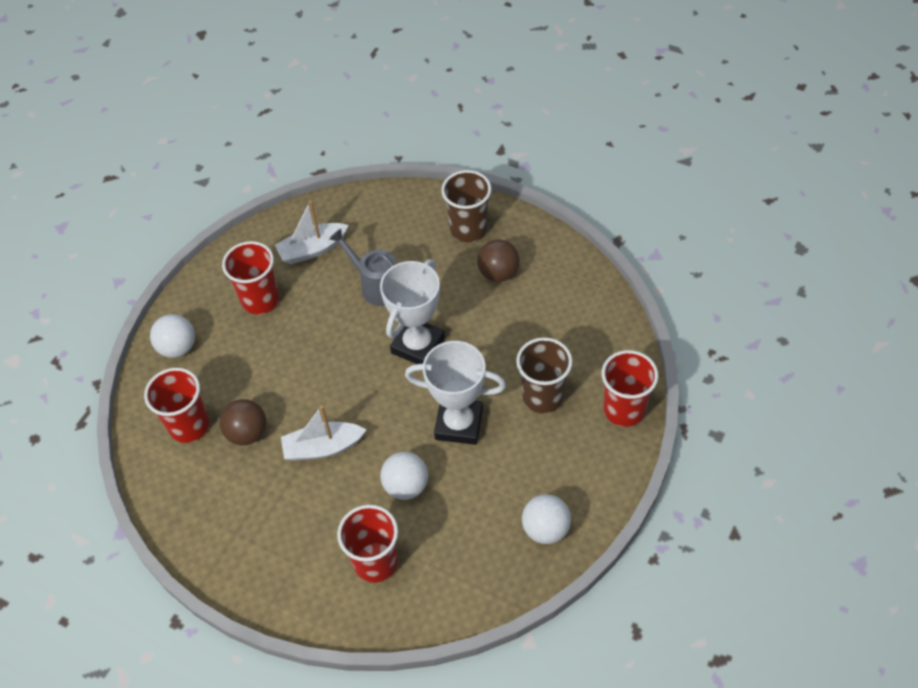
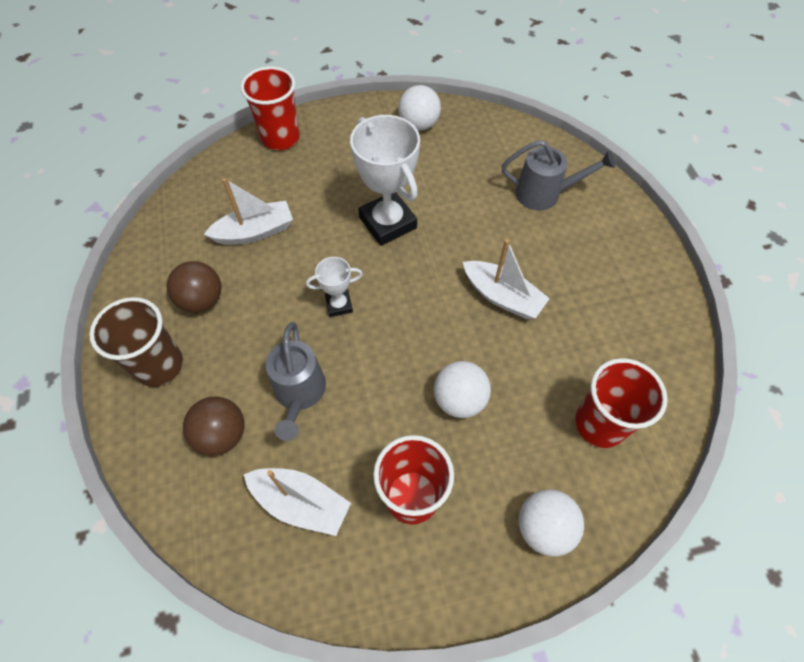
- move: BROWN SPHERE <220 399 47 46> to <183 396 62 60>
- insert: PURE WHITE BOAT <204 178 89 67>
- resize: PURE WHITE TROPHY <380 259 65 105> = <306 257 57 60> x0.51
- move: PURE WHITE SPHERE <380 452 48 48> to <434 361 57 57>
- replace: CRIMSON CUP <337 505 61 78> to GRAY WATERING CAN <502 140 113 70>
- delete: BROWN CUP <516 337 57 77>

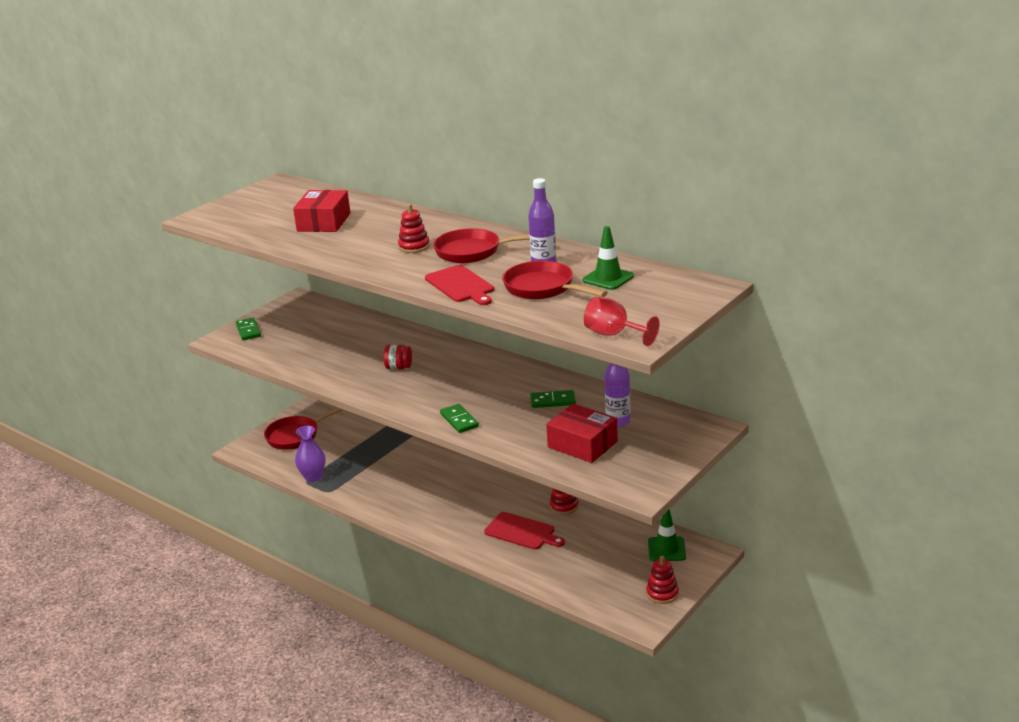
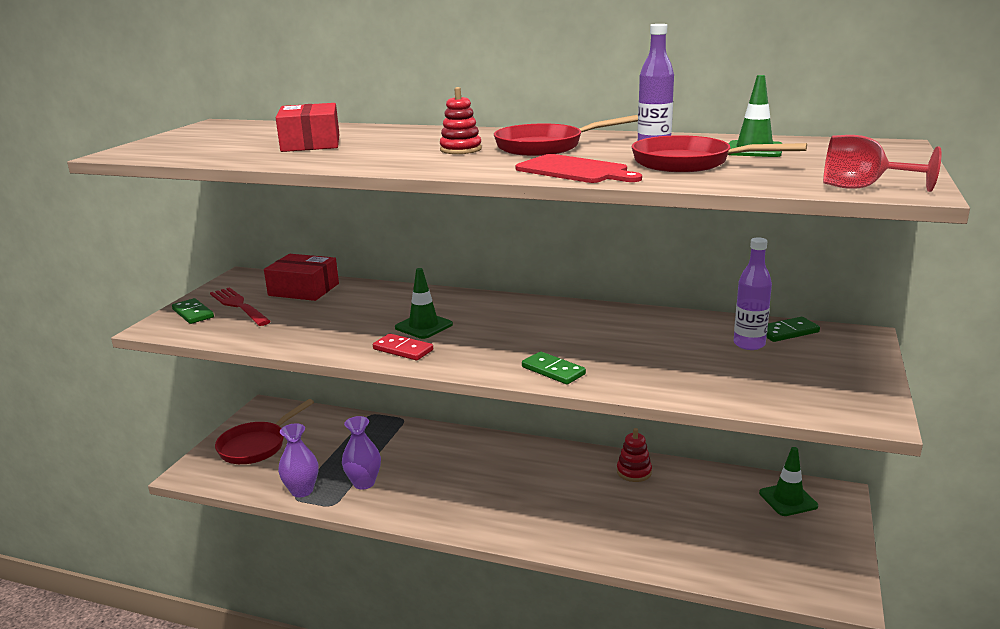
- insert: CRIMSON DINNER FORK <210 287 61 39>
- move: CRIMSON PARCEL <546 404 72 59> to <264 254 75 47>
- insert: VIOLET TALL VASE <342 416 39 73>
- insert: CRIMSON DOMINO <373 334 60 27>
- replace: CRIMSON JAR <384 344 28 25> to LEAF-GREEN ROAD CONE <395 268 58 71>
- move: LEAF-GREEN DOMINO <530 390 46 18> to <766 317 54 25>
- delete: CRIMSON CUTTING BOARD <484 512 81 38>
- delete: CRIMSON STACKING RINGS <646 556 33 48>

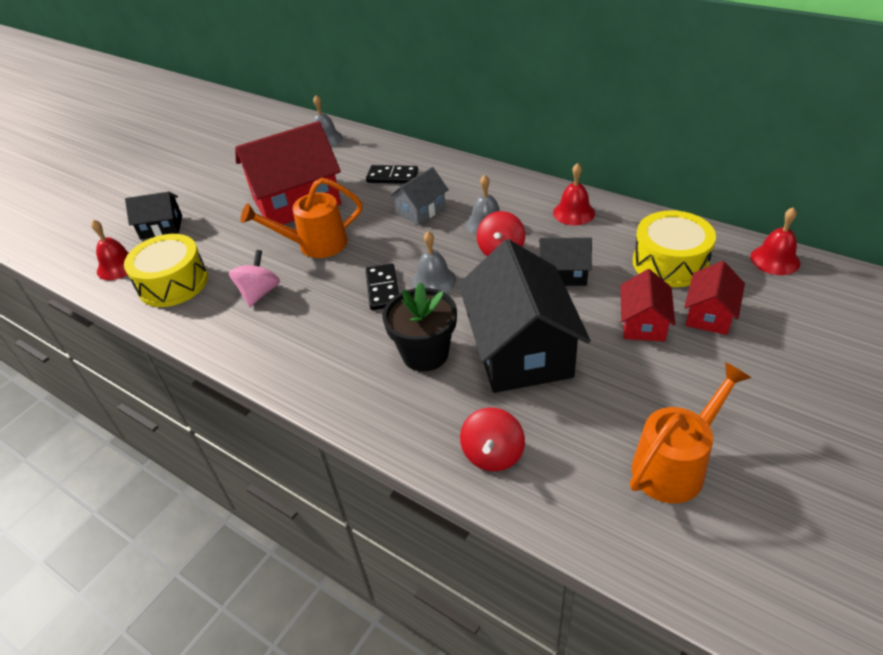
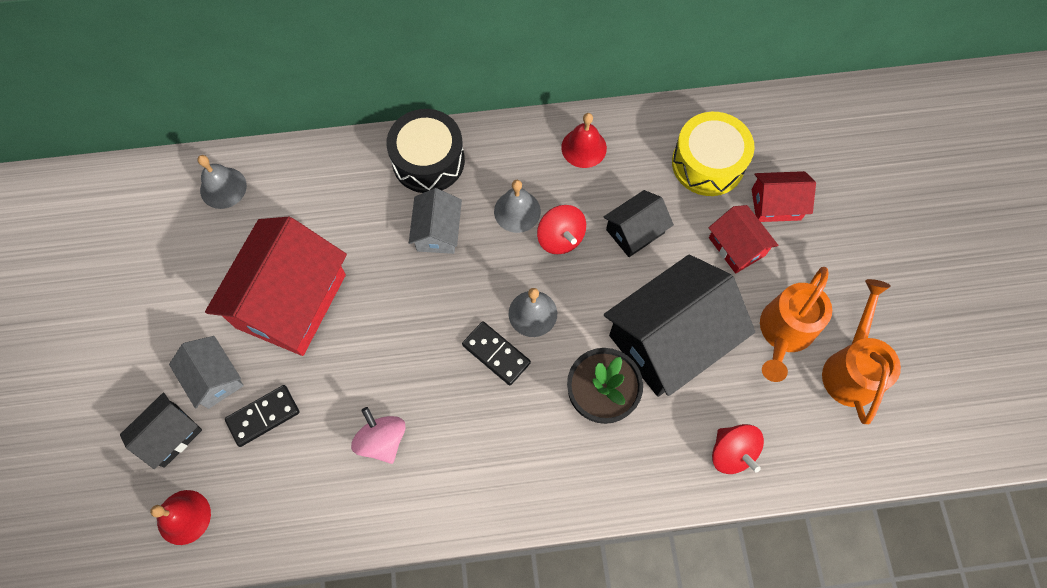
- insert: GRAY TOY HOUSE <169 336 75 73>
- move: BLACK DOMINO <366 165 52 19> to <225 385 75 62>
- insert: BLACK TOY DRUM <386 109 79 84>
- rotate: BLACK TOY HOUSE <458 239 133 154> = <604 255 151 142> 75 degrees counterclockwise
- rotate: CRIMSON TOY HOUSE <684 261 61 74> = <752 171 64 51> 75 degrees counterclockwise
- move: ORANGE WATERING CAN <241 178 122 80> to <760 267 72 115>
- delete: BRIGHT YELLOW TOY DRUM <124 234 84 73>
- delete: CRIMSON HAND BELL <750 207 50 68>

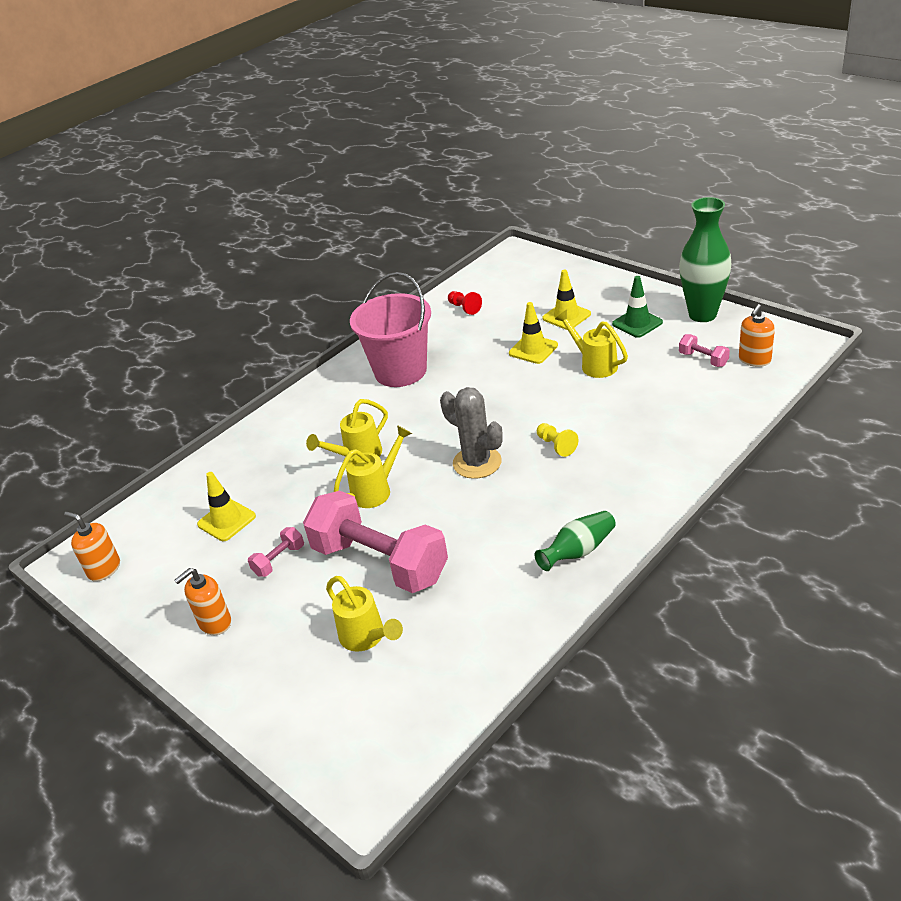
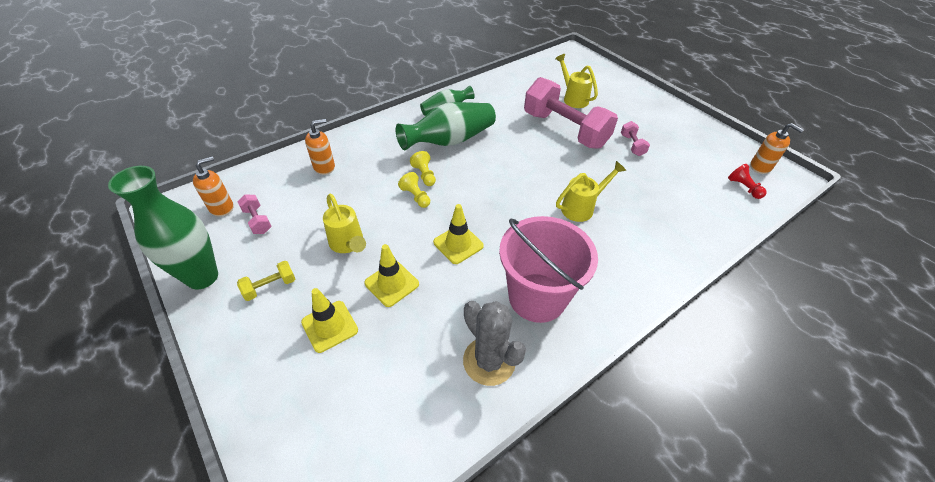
- replace: LEAF-GREEN ROAD CONE <612 276 51 62> to BRIGHT YELLOW DUMBBELL <237 261 58 40>
- move: ORANGE PUMP BOTTLE <174 568 57 67> to <305 119 30 56>
- insert: LEAF-GREEN TALL VASE <396 102 100 48>
- insert: BRIGHT YELLOW GAME PAWN <398 172 32 36>
- move: BRIGHT YELLOW ROAD CONE <197 472 59 69> to <433 204 51 60>
- move: GRAY PRICKLY PLANT <440 387 63 92> to <463 301 63 85>
- rotate: PINK DUMBBELL <248 527 56 50> = <621 121 29 35> 60 degrees counterclockwise
- move: CRIMSON GAME PAWN <448 291 34 24> to <728 164 39 35>
- delete: BRIGHT YELLOW WATERING CAN <334 425 78 83>

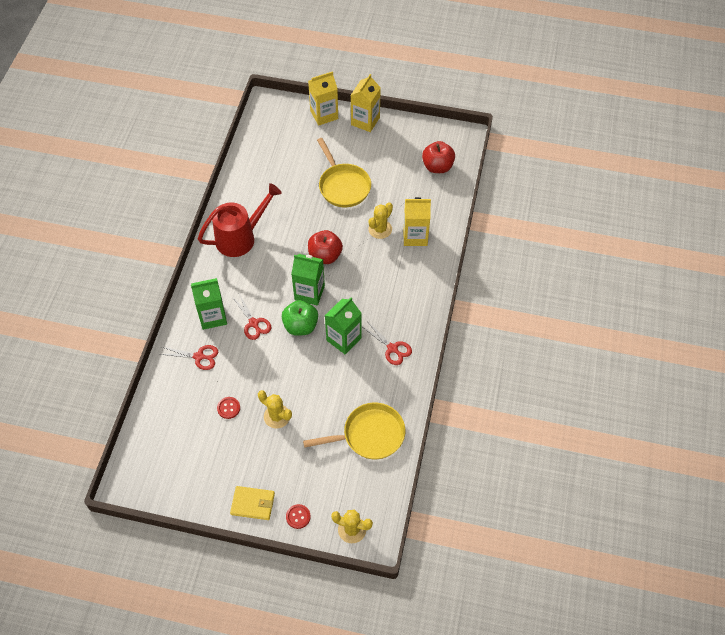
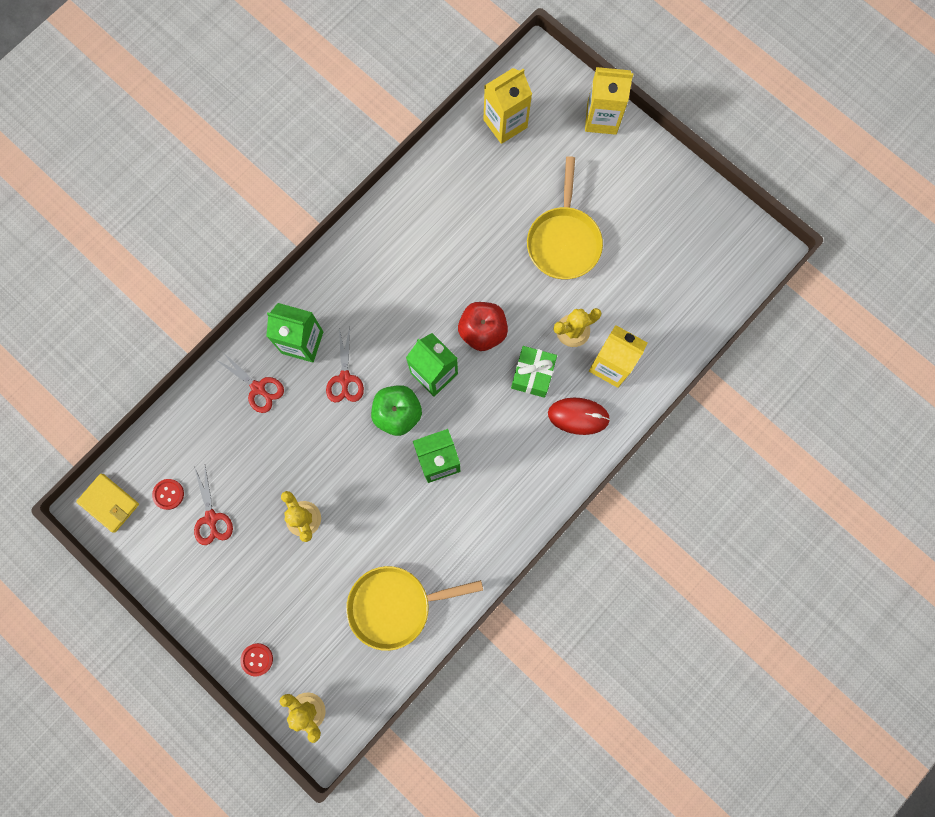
- move: BRIGHT YELLOW BILLFOLD <230 486 45 34> to <76 474 63 59>
- move: CRIMSON BUTTON <217 397 23 22> to <152 479 32 31>
- move: CRIMSON PAIR OF SCISSORS <363 321 49 44> to <194 467 39 78>
- rotate: BRIGHT YELLOW PAN <303 403 102 56> = <346 566 137 85> 150 degrees clockwise
- move: BRIGHT YELLOW JUICE CARTON <351 74 30 58> to <483 68 49 76>
- insert: LEAF-GREEN WRAPPED GIFT <511 346 46 52>
- insert: CRIMSON MOUSE <548 398 62 37>
- delete: CRIMSON WATERING CAN <198 183 84 74>
- delete: CRIMSON APPLE FRUIT <422 141 33 32>

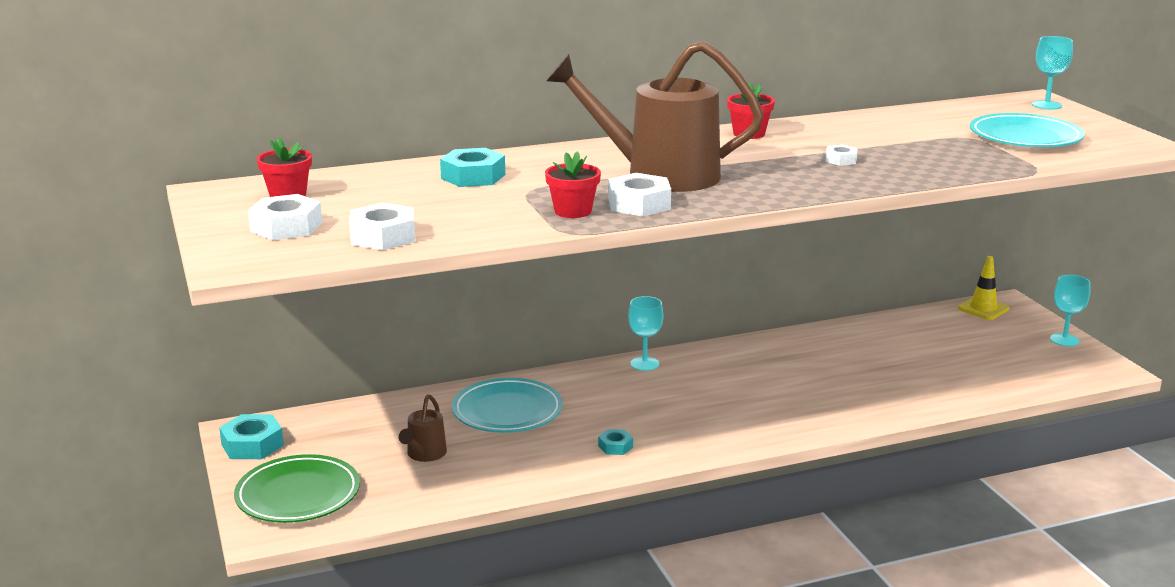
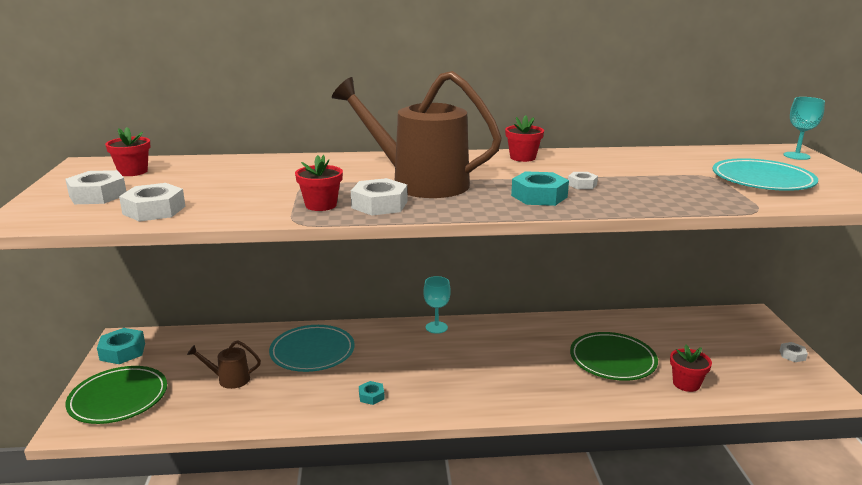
- rotate: BROWN WATERING CAN <399 394 48 68> = <187 341 74 48> 60 degrees clockwise
- move: AQUA NUT <440 148 65 39> to <511 171 58 35>
- insert: LEAF-GREEN DINNER PLATE <570 332 88 49>
- insert: CRIMSON FLOWER POT <670 345 42 47>
- replace: AQUA CHALICE <1050 275 40 72> to PURE WHITE NUT <780 342 28 20>
- delete: BRIGHT YELLOW ROAD CONE <958 256 51 64>

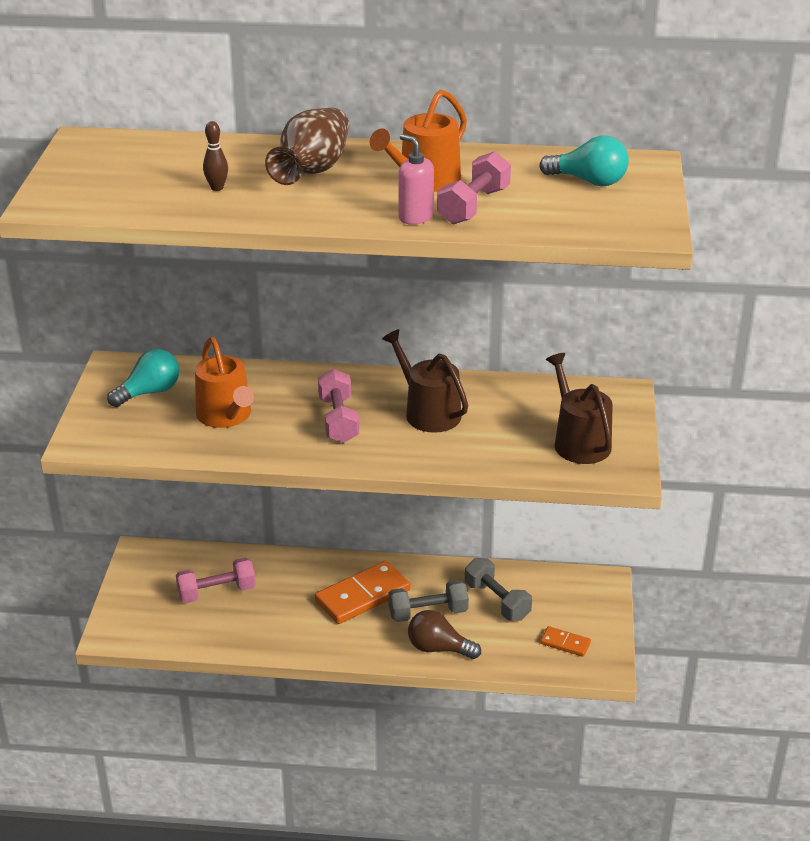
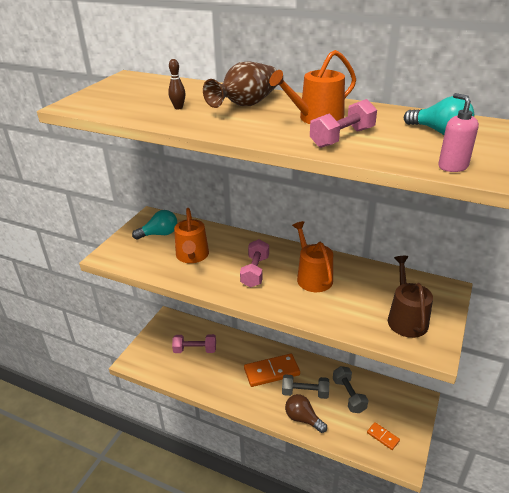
- recolor: BROWN WATERING CAN <382 329 86 104> to ORANGE WATERING CAN <292 221 41 71>
- move: PINK PUMP BOTTLE <398 134 36 91> to <438 93 41 79>

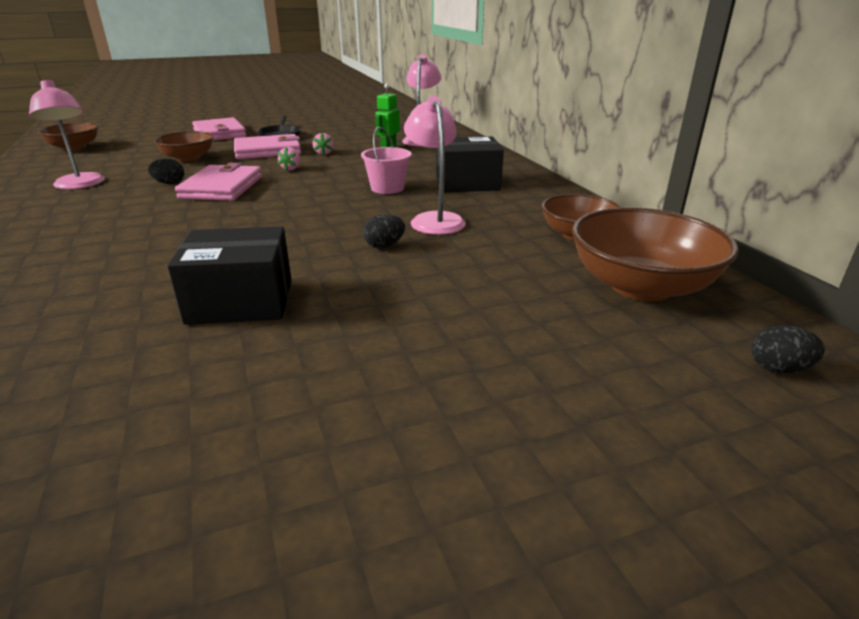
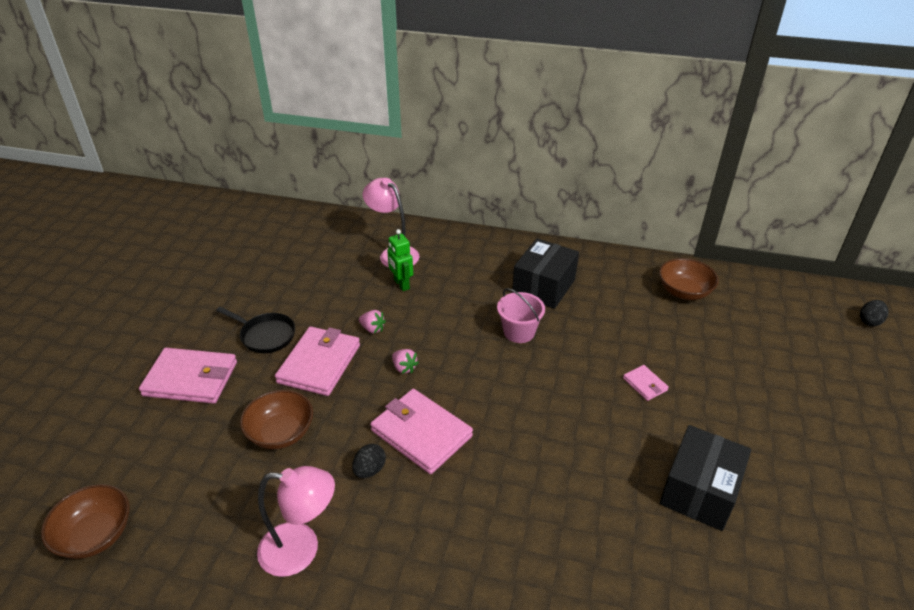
- replace: BLACK EGG SHAPE <363 214 42 34> to PINK BILLFOLD <623 365 46 36>
- delete: PINK READING LAMP <404 96 62 139>
- delete: BROWN SERVING BOWL <572 207 167 94>

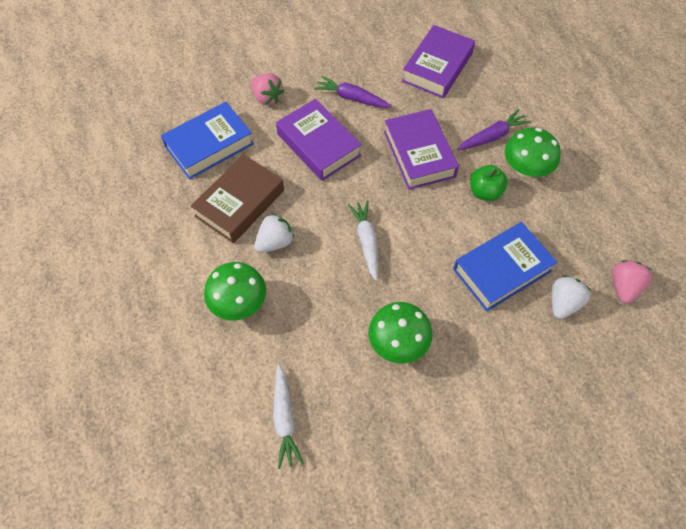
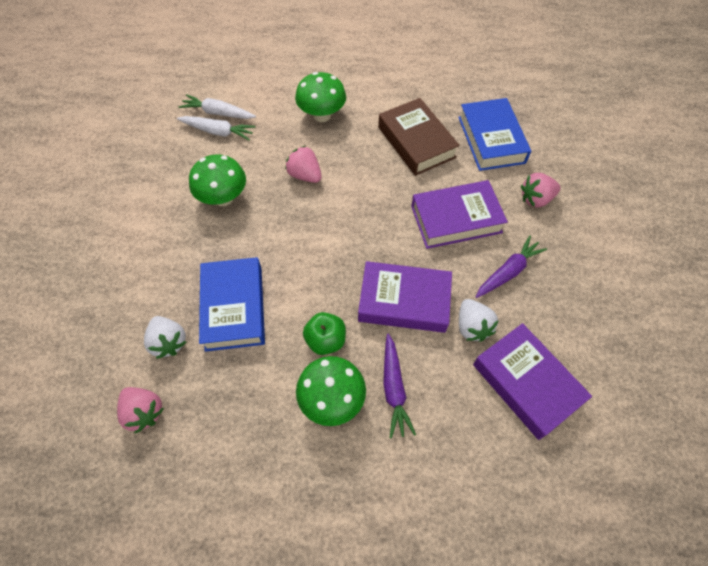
- move: PURE WHITE TOY CARROT <347 200 31 80> to <177 116 78 24>
- insert: PINK STRAWBERRY <285 146 37 37>
- move: PURE WHITE STRAWBERRY <254 213 40 40> to <459 299 40 43>

